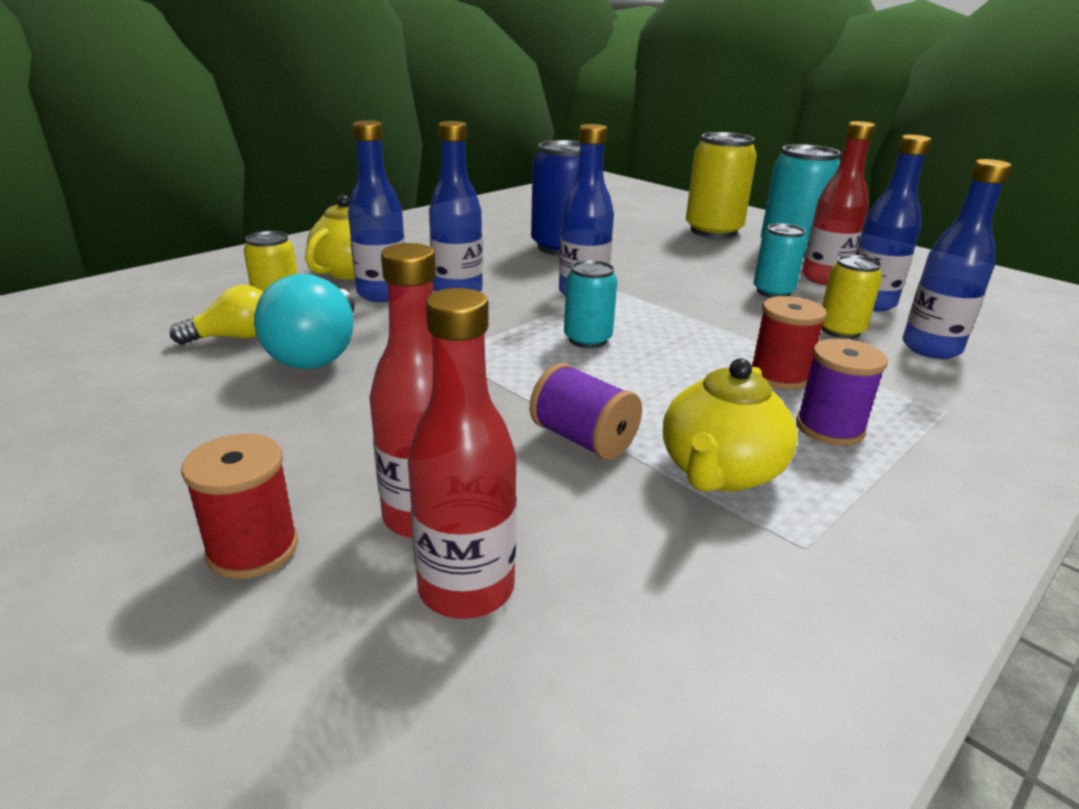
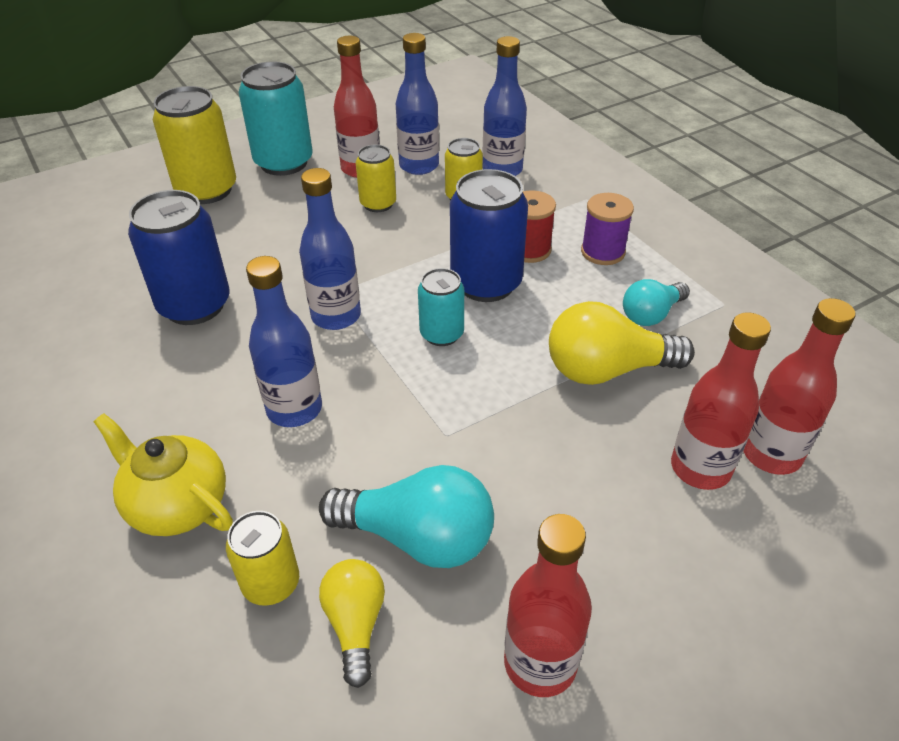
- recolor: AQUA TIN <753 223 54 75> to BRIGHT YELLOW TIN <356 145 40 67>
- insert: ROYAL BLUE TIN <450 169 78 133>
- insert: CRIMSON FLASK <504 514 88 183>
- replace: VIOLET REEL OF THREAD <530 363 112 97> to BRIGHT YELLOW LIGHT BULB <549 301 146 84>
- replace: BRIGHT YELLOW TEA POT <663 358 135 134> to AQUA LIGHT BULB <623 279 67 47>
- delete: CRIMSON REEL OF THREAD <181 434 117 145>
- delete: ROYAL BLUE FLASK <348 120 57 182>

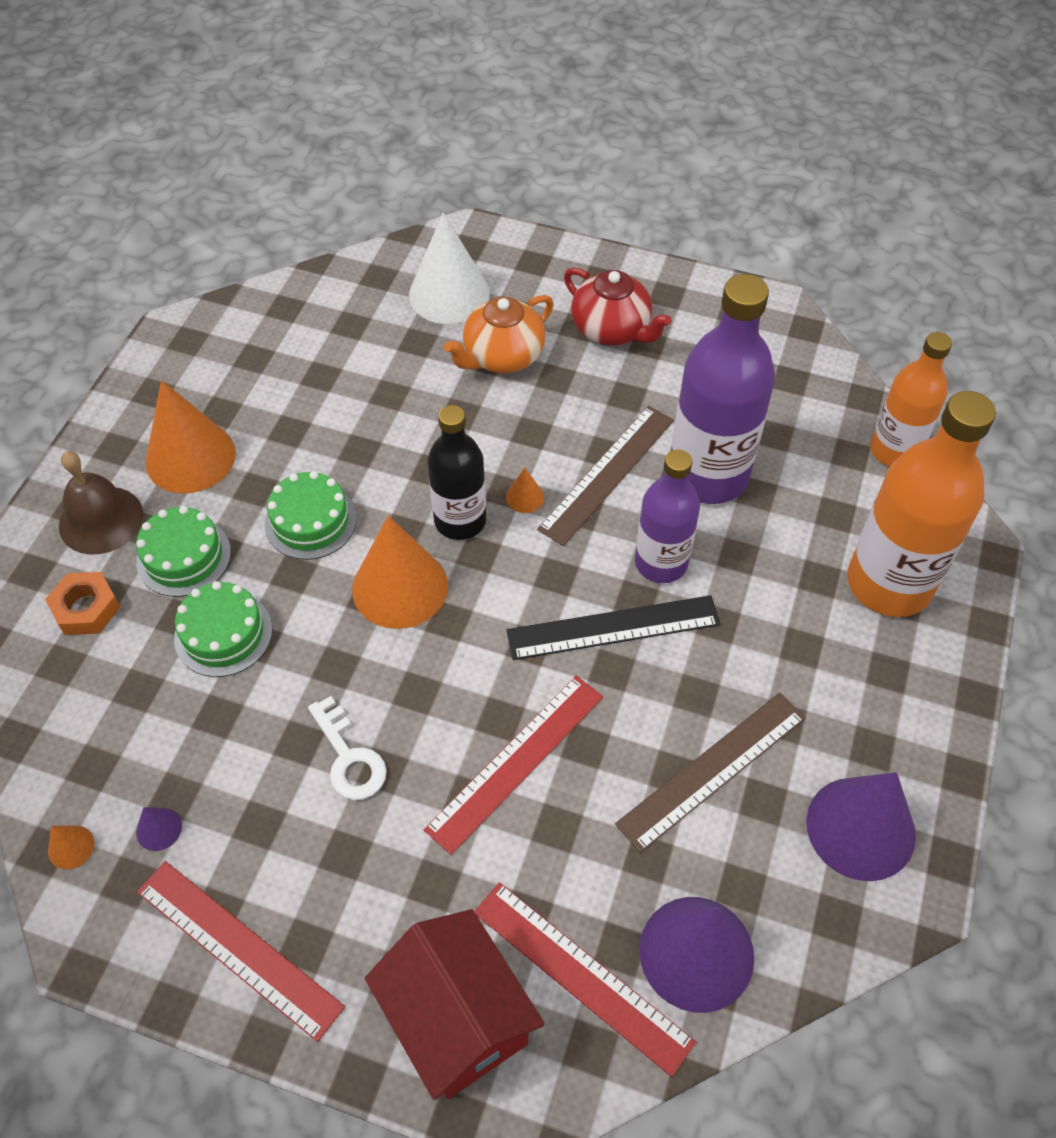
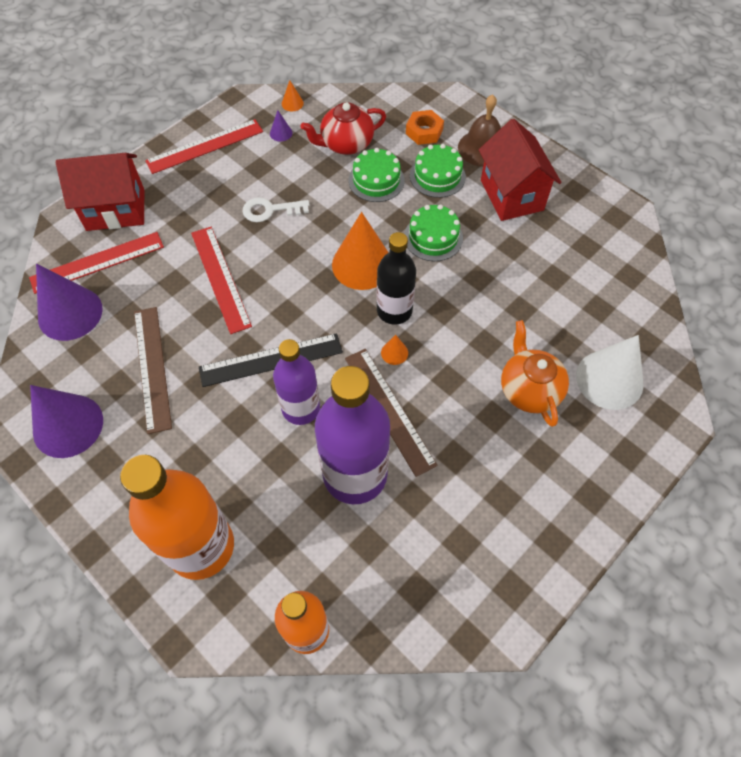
- rotate: BLACK RULER <506 595 214 65> = <199 333 144 54> 60 degrees clockwise
- move: CRIMSON TEA POT <564 268 108 78> to <300 102 86 53>
- replace: ORANGE SOLID CONE <145 380 91 113> to CRIMSON TOY HOUSE <479 119 82 102>

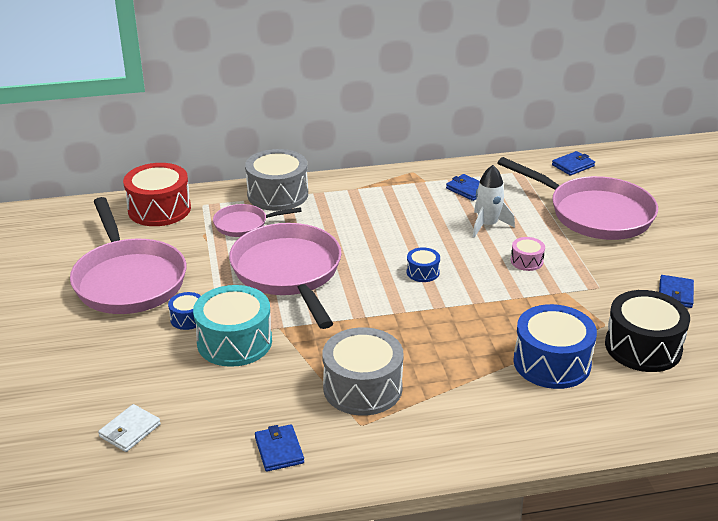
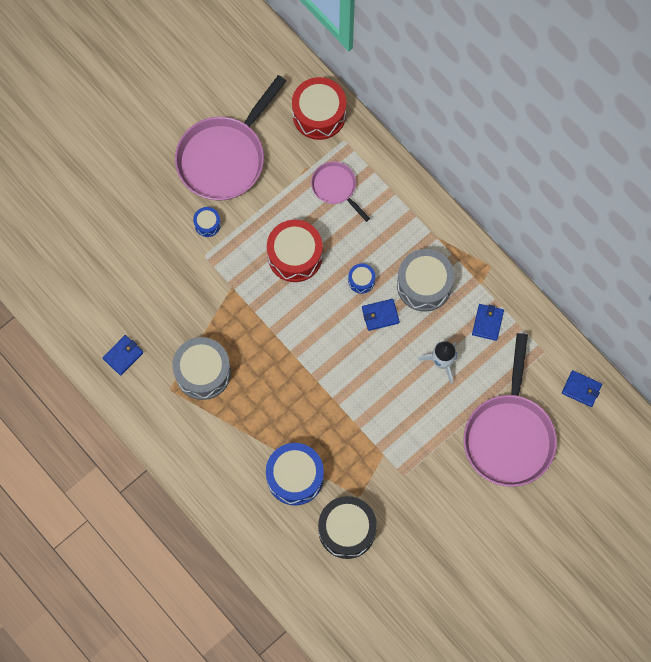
- replace: PINK PAN <229 223 112 106> to CRIMSON TOY DRUM <267 220 56 62>
- move: ROYAL BLUE TOY DRUM <407 247 33 35> to <348 263 27 31>
- move: ROYAL BLUE BILLFOLD <659 275 35 33> to <362 299 38 32>
- move: GRAY TOY DRUM <245 149 63 62> to <397 249 57 63>
- delete: PURE WHITE BILLFOLD <98 404 63 48>
- delete: AQUA TOY DRUM <193 285 79 82>
- delete: PINK TOY DRUM <511 237 34 34>

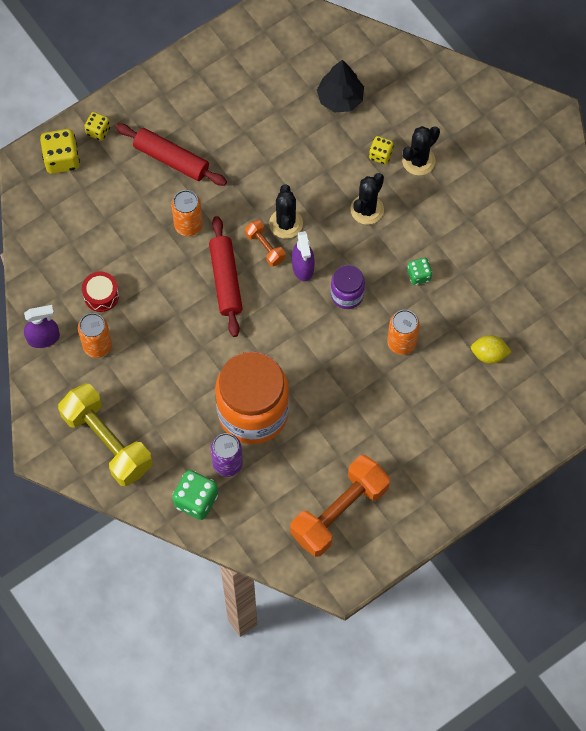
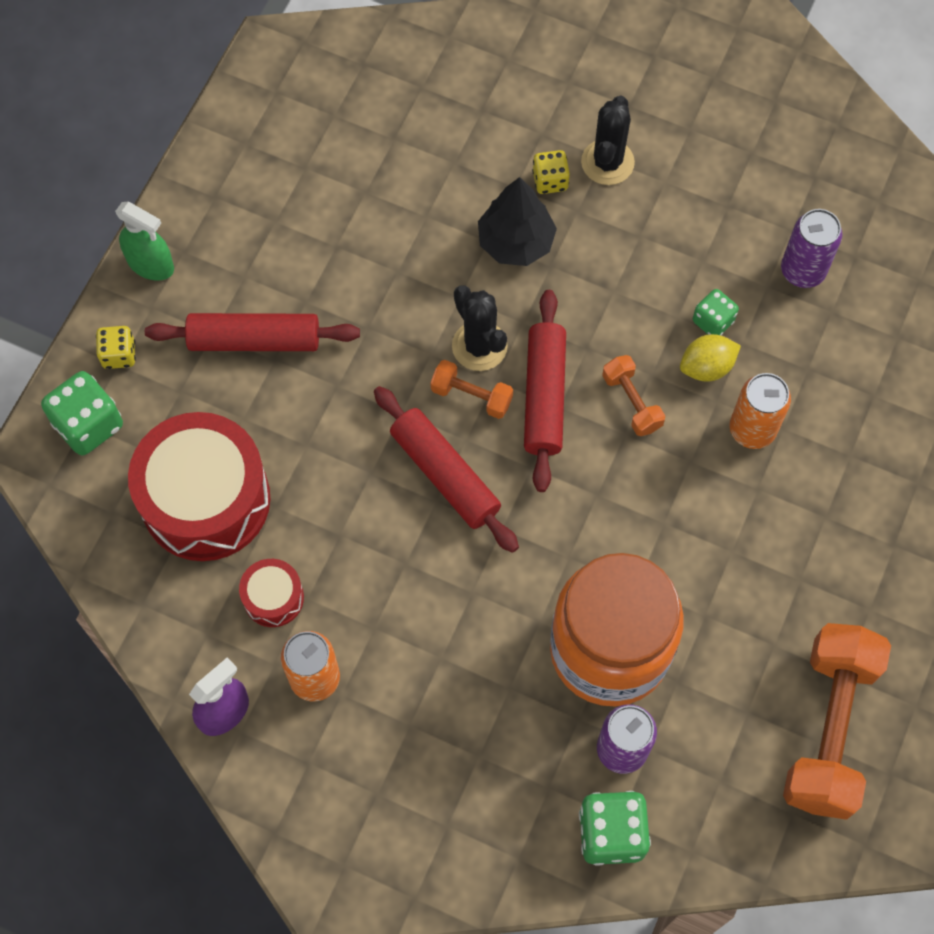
- recolor: BRIGHT YELLOW DIE <40 129 40 45> to LEAF-GREEN DIE <41 371 82 84>
- insert: LEAF-GREEN SPRAY CLEANER <115 201 59 80>
- insert: CRIMSON TOY DRUM <128 412 142 149>
- move: BLACK TOY TREE <317 60 47 52> to <478 177 79 89>
- replace: VIOLET SPRAY CLEANER <292 231 23 50> to CRIMSON DOUGH ROLLER <524 290 42 202>
- replace: VIOLET JAR <331 265 34 44> to ORANGE DUMBBELL <602 355 63 81>
- move: BRIGHT YELLOW CITRUS FRUIT <471 335 41 29> to <680 334 61 48>
- insert: VIOLET TIN <781 209 61 79>
- delete: BRIGHT YELLOW DUMBBELL <58 383 95 103>
- delete: ORANGE TIN <171 190 32 46>
- delete: BLACK PRICKLY PLANT <350 173 34 52>

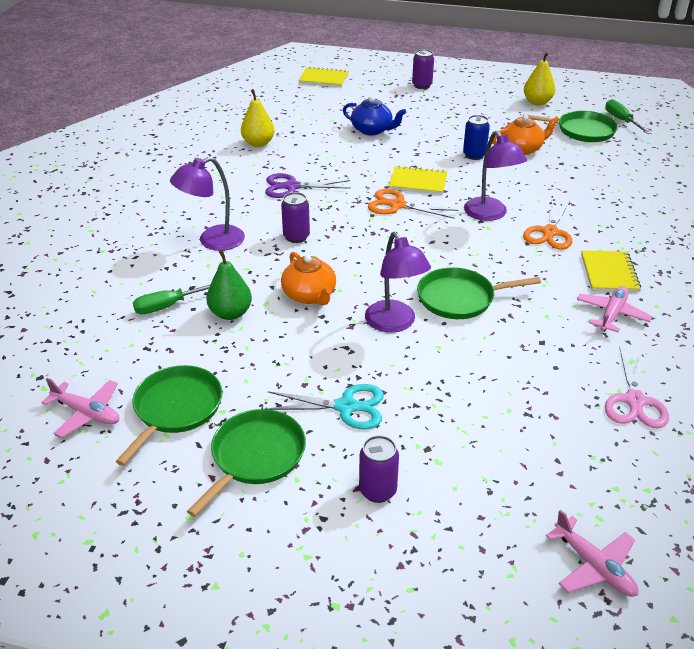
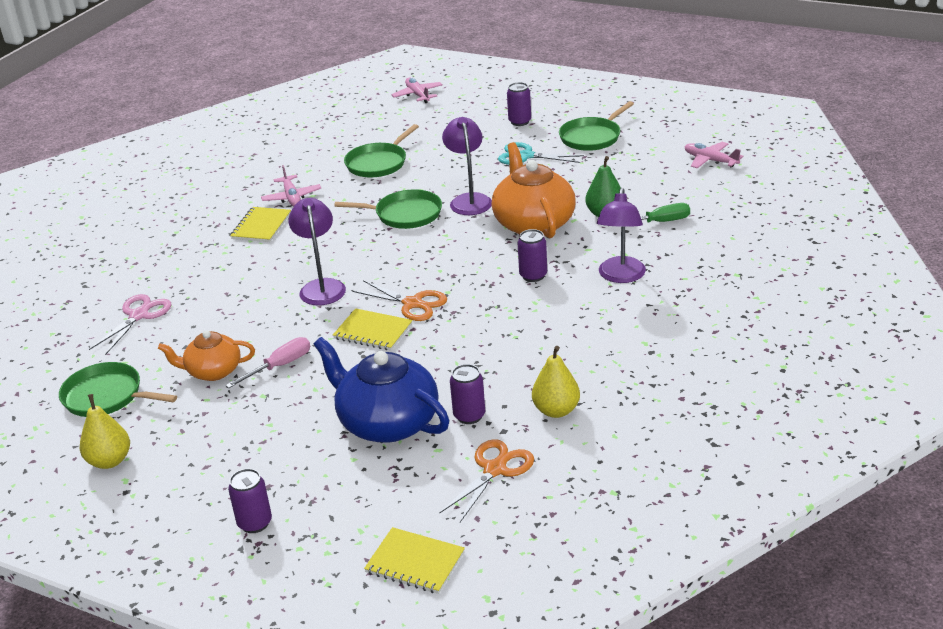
- move: PINK PAIR OF SCISSORS <605 346 64 83> to <89 294 83 61>
- replace: ROYAL BLUE TIN <463 115 27 45> to PINK HAND SCREWDRIVER <225 337 85 51>
- rotate: PINK TOY PLANE <577 286 75 46> = <261 165 60 42> 60 degrees counterclockwise
- resize: ROYAL BLUE TEA POT <343 96 63 40> = <313 337 136 106> x1.69
- move: LEAF-GREEN PAN <116 365 107 101> to <344 124 75 53>
- move: ORANGE PAIR OF SCISSORS <523 199 49 50> to <439 439 95 83>
- insert: VIOLET TIN <450 364 35 60>
- resize: ORANGE TEA POT <281 252 55 54> = <492 142 84 96> x1.69
- rotate: VIOLET READING LAMP <170 157 75 94> = <597 188 49 95> 120 degrees clockwise
- delete: VIOLET PAIR OF SCISSORS <265 173 86 25>
- delete: LEAF-GREEN HAND SCREWDRIVER <605 99 47 35>

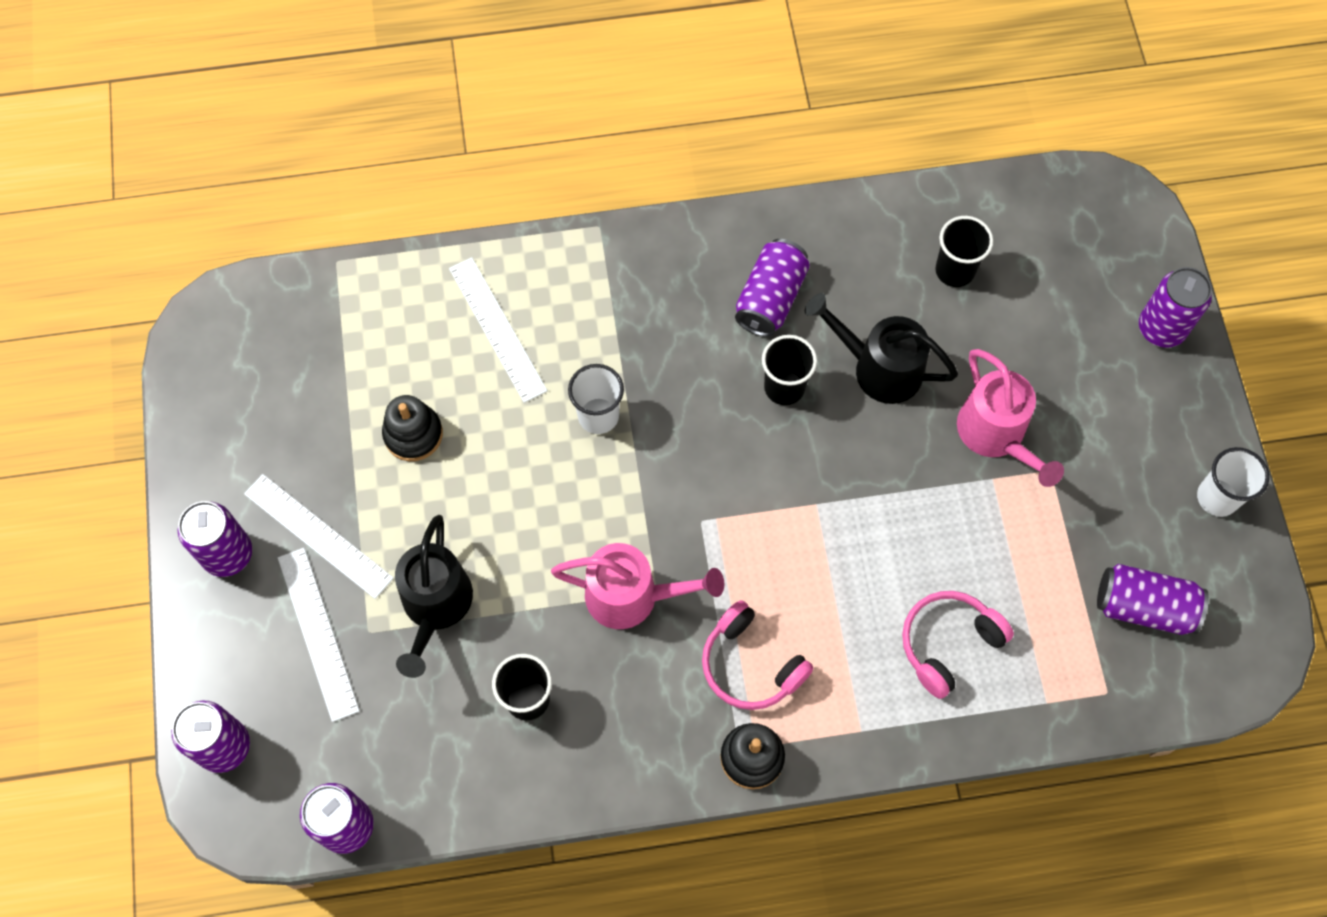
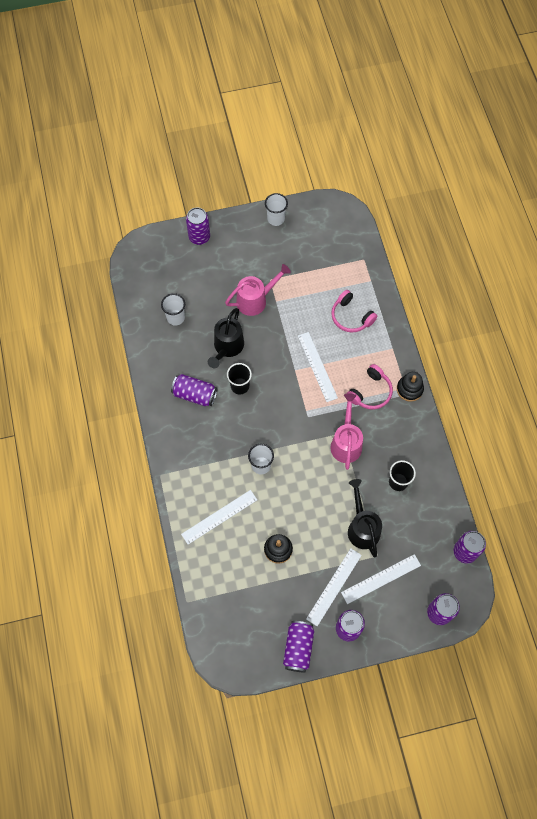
- recolor: BLACK CUP <935 216 58 71> to PURE WHITE CUP <161 293 24 32>
- move: VIOLET TIN <1097 564 112 71> to <283 621 31 52>
- insert: PURE WHITE RULER <298 332 40 70>
- rotate: BLACK WATERING CAN <395 515 78 163> = <348 479 34 78> 105 degrees counterclockwise

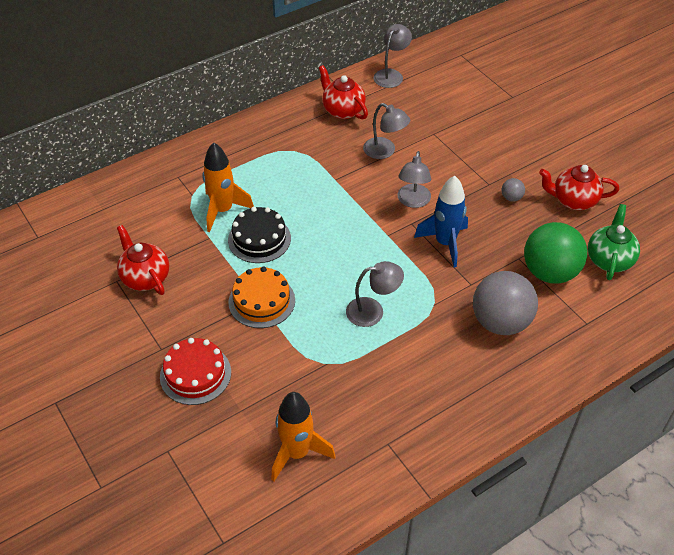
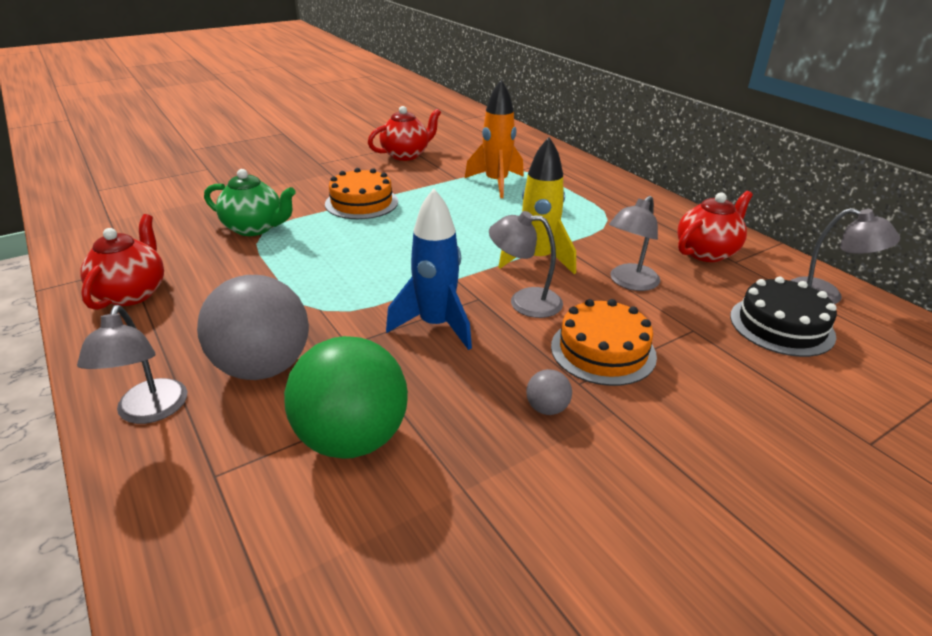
- move: GRAY READING LAMP <346 261 58 66> to <77 305 110 119>
- move: CRIMSON TEA POT <539 165 80 45> to <80 214 84 96>
- move: LEAF-GREEN TEA POT <588 204 52 76> to <204 169 92 67>
- insert: BRIGHT YELLOW ROCKET <498 137 78 137>
- insert: ORANGE CAKE <551 299 106 87>
- move: BLACK CAKE <228 207 63 56> to <730 276 107 81>
- delete: CRIMSON CAKE <160 338 71 67>
- delete: ORANGE ROCKET <271 392 64 90>

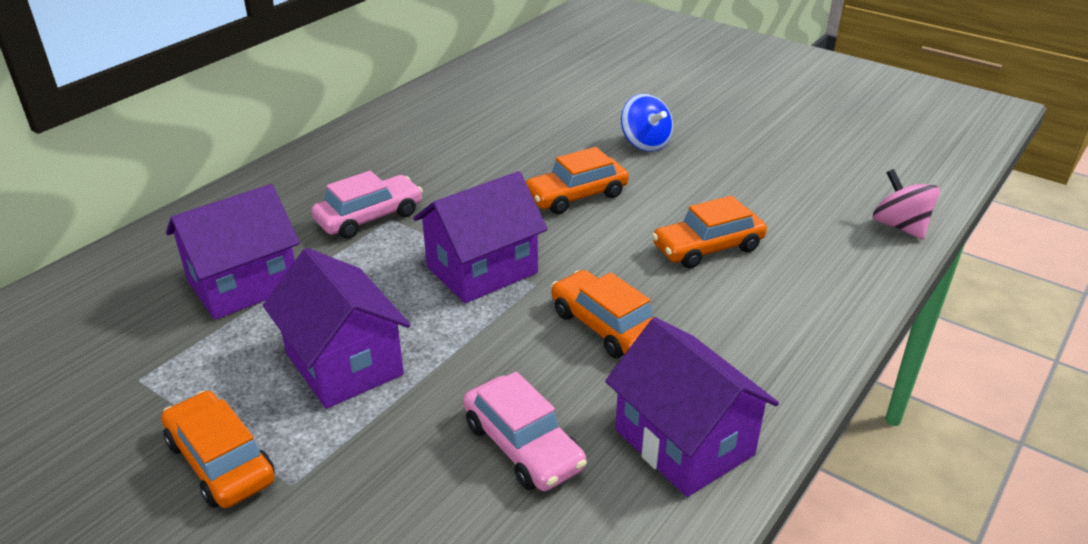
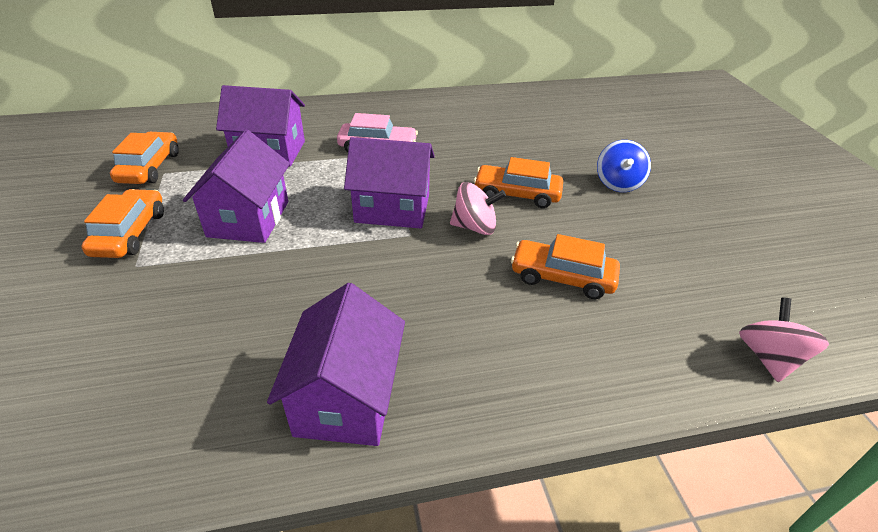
- move: ORANGE TOY CAR <551 270 103 88> to <110 132 69 52>
- insert: PINK SPINNING TOP <450 182 56 53>
- delete: PINK TOY CAR <463 372 124 119>

